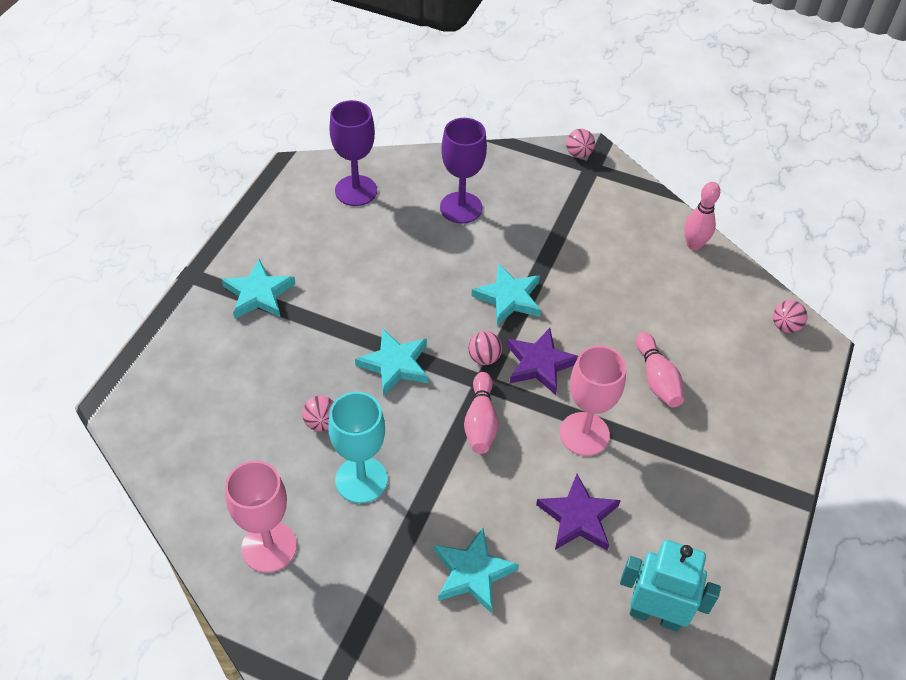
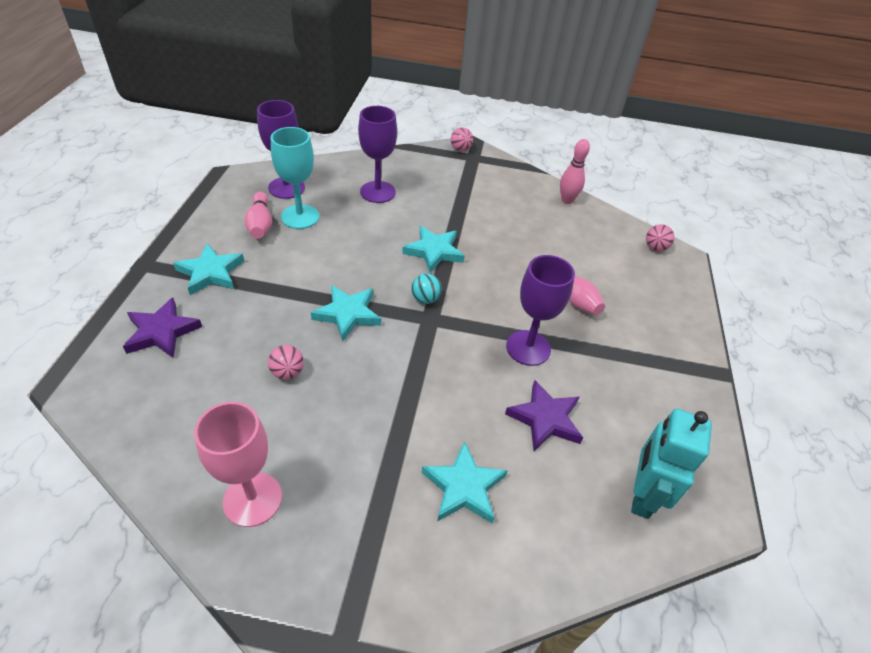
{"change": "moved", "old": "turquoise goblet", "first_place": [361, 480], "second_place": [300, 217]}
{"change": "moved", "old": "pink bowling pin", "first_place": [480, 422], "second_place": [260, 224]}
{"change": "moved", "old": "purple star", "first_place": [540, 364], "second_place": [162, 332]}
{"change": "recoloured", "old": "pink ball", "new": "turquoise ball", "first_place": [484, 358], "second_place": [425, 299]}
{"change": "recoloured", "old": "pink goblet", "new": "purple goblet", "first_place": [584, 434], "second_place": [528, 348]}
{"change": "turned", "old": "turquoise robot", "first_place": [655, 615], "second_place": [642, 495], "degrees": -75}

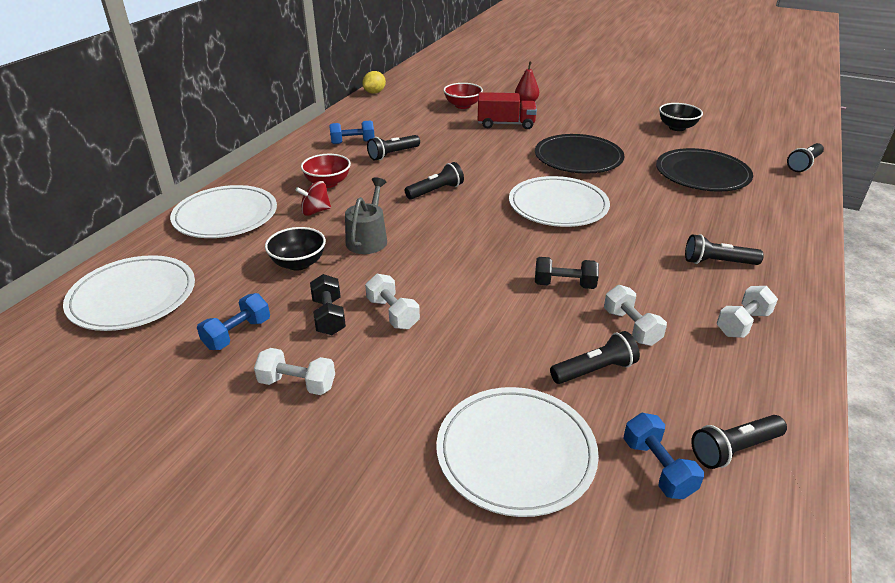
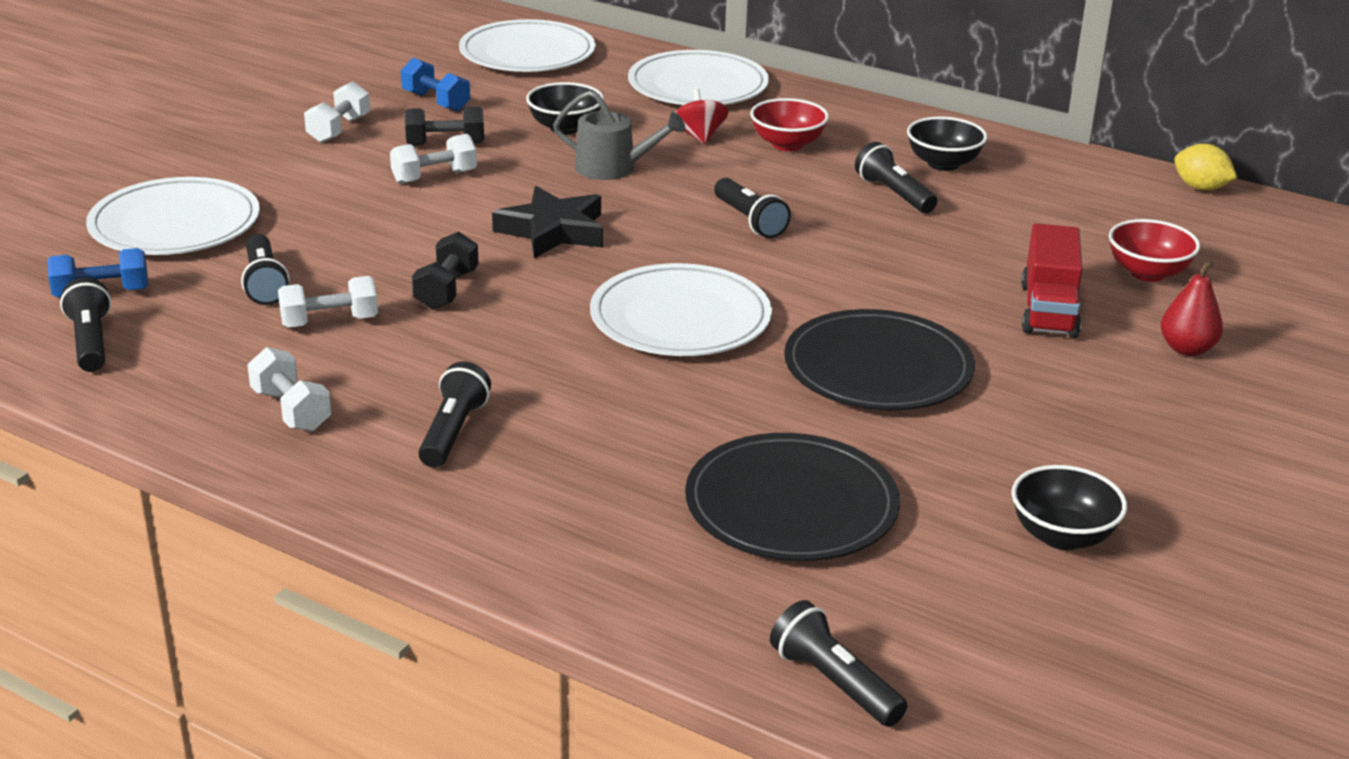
{"change": "added", "new": "black star", "second_place": [553, 231]}
{"change": "replaced", "old": "blue dumbbell", "new": "black bowl", "first_place": [353, 142], "second_place": [943, 164]}

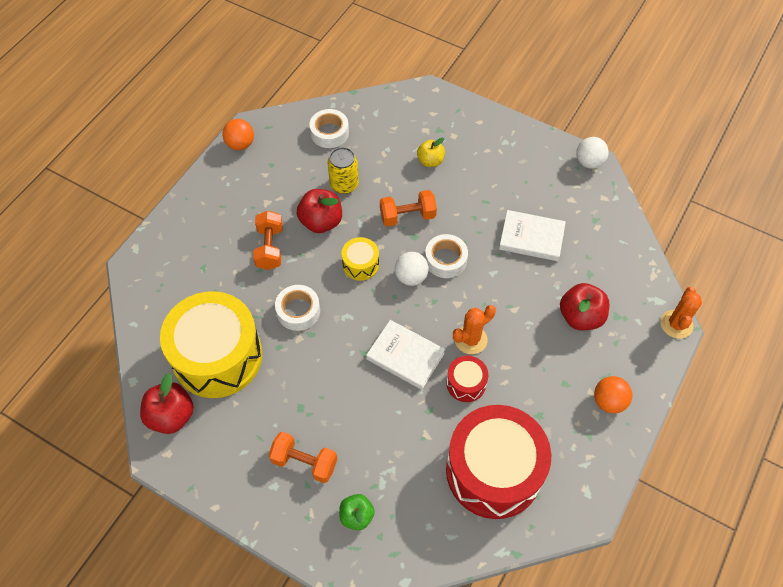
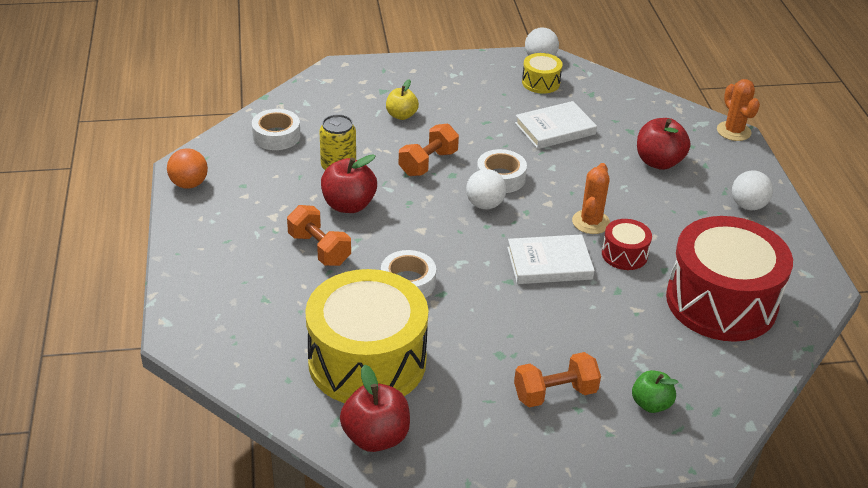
{"change": "moved", "old": "yellow drum", "first_place": [360, 264], "second_place": [540, 82]}
{"change": "recoloured", "old": "orange ball", "new": "white ball", "first_place": [609, 401], "second_place": [748, 205]}

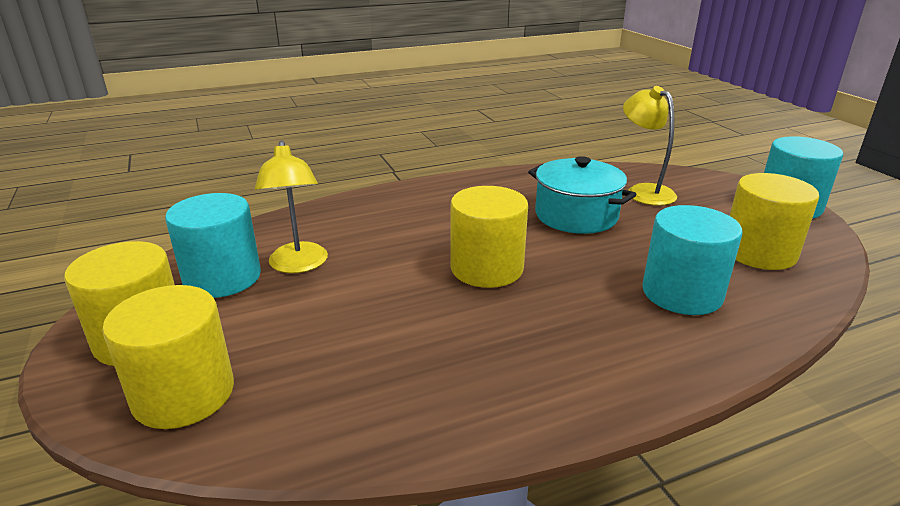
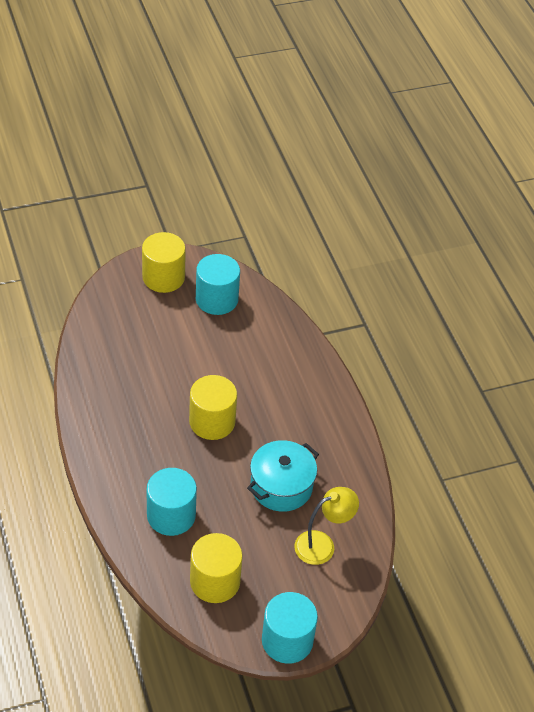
{"change": "removed", "old": "yellow cylinder", "first_place": [184, 394]}
{"change": "removed", "old": "yellow lamp", "first_place": [299, 265]}

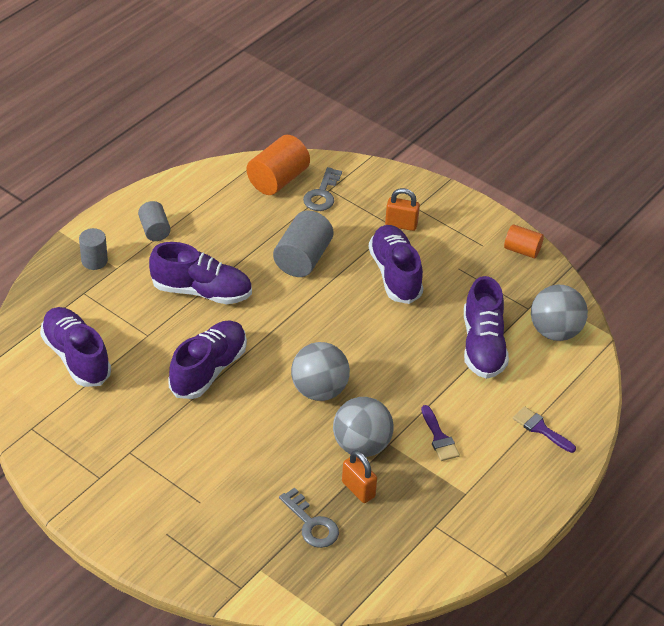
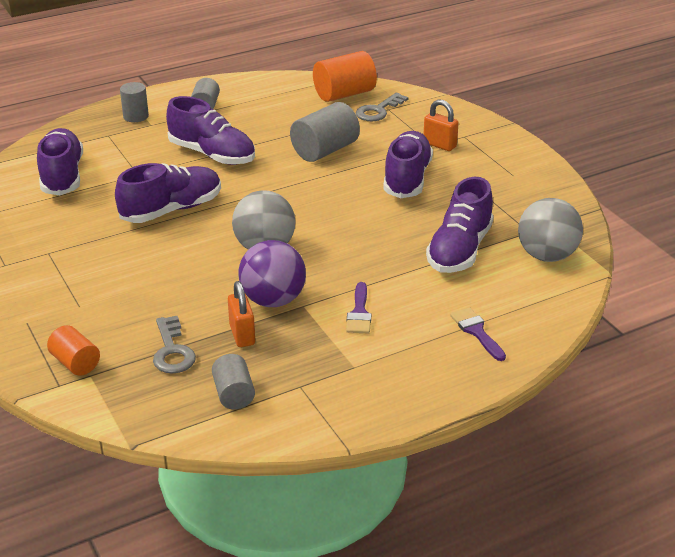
{"change": "added", "new": "grey cylinder", "second_place": [234, 394]}
{"change": "moved", "old": "orange cylinder", "first_place": [522, 250], "second_place": [75, 363]}
{"change": "recoloured", "old": "grey ball", "new": "purple ball", "first_place": [361, 445], "second_place": [273, 300]}

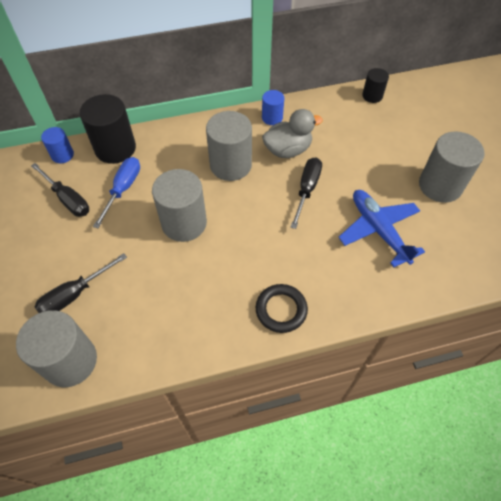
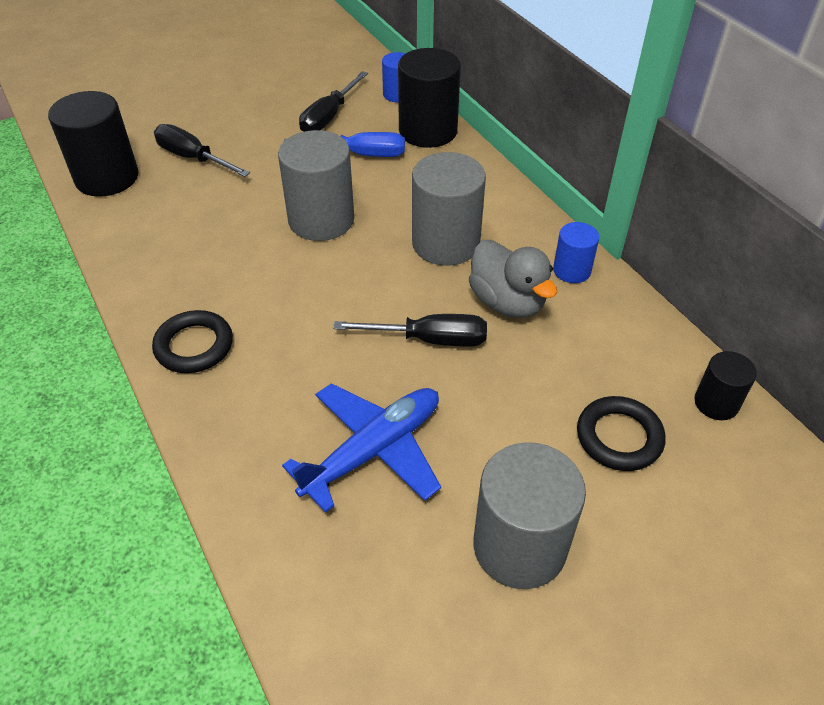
{"change": "added", "new": "black ring", "second_place": [619, 437]}
{"change": "recoloured", "old": "grey cylinder", "new": "black cylinder", "first_place": [70, 361], "second_place": [107, 177]}

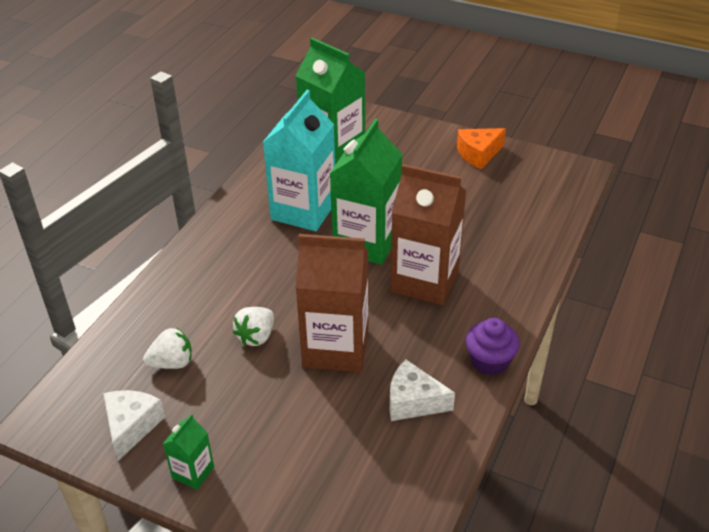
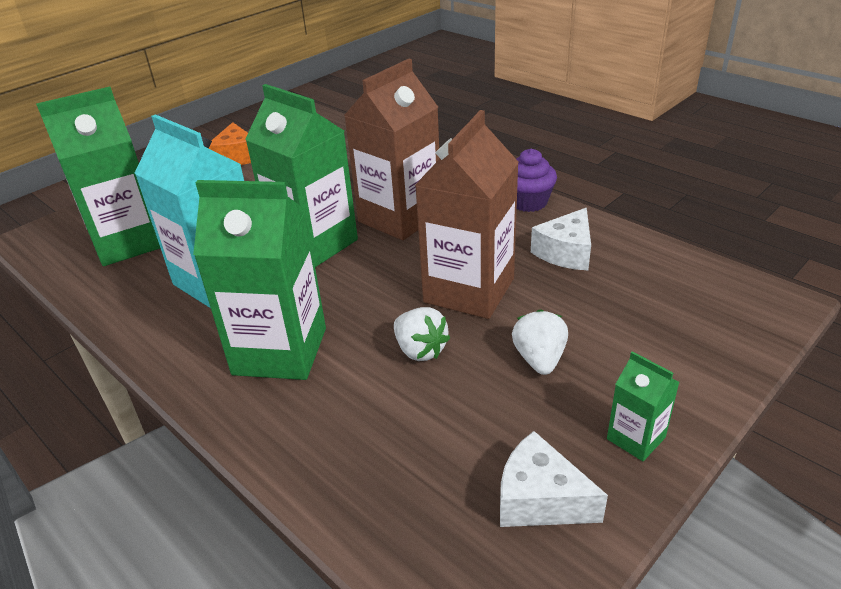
{"change": "added", "new": "green carton", "second_place": [280, 351]}
{"change": "moved", "old": "white strawberry", "first_place": [172, 363], "second_place": [539, 359]}

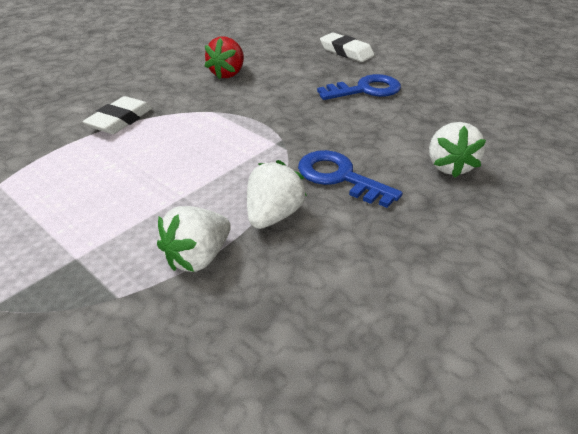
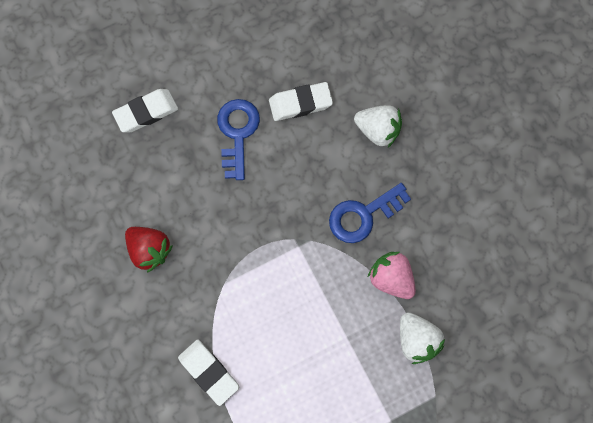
{"change": "added", "new": "white eraser", "second_place": [300, 103]}
{"change": "recoloured", "old": "white strawberry", "new": "pink strawberry", "first_place": [273, 215], "second_place": [391, 278]}

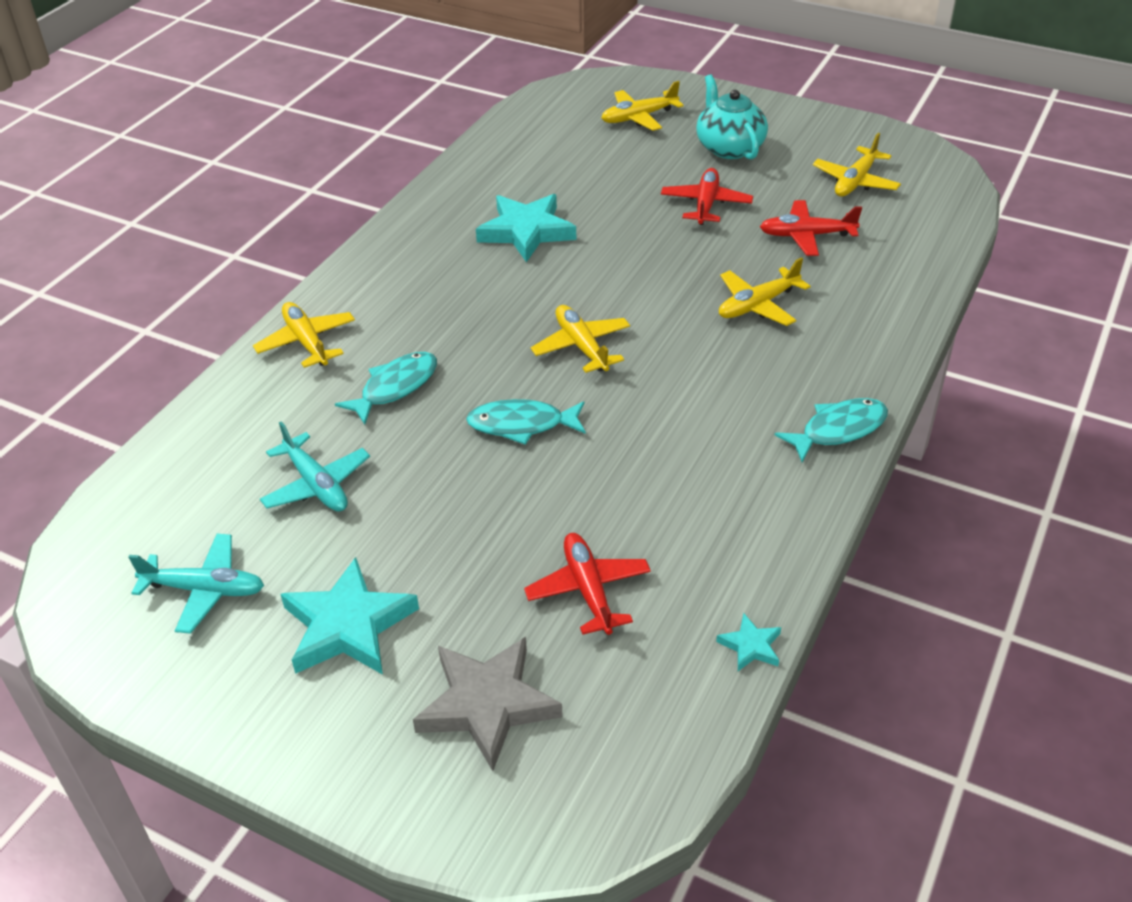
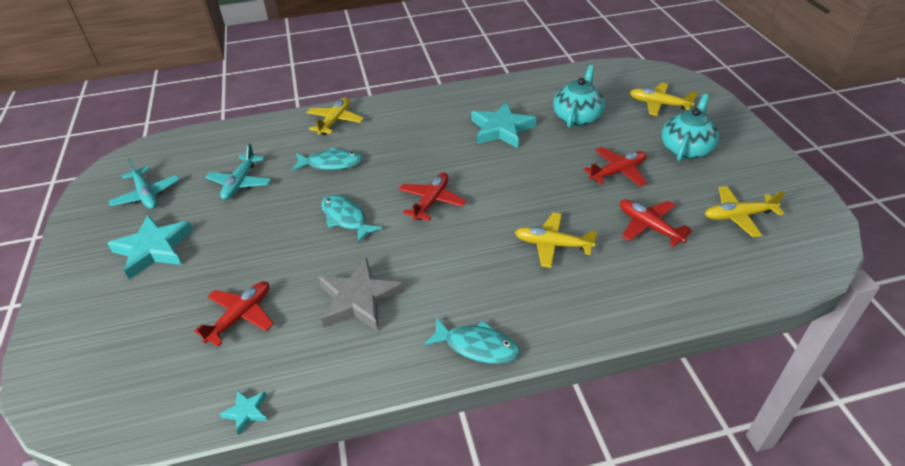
{"change": "added", "new": "turquoise teapot", "second_place": [577, 117]}
{"change": "moved", "old": "grey star", "first_place": [487, 705], "second_place": [359, 300]}
{"change": "recoloured", "old": "yellow plane", "new": "red plane", "first_place": [581, 346], "second_place": [431, 201]}

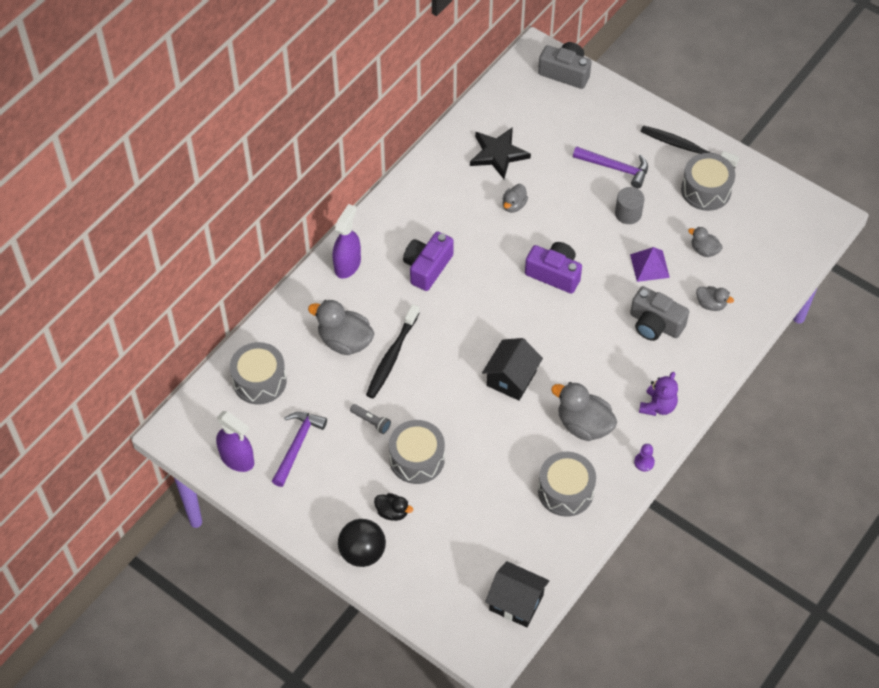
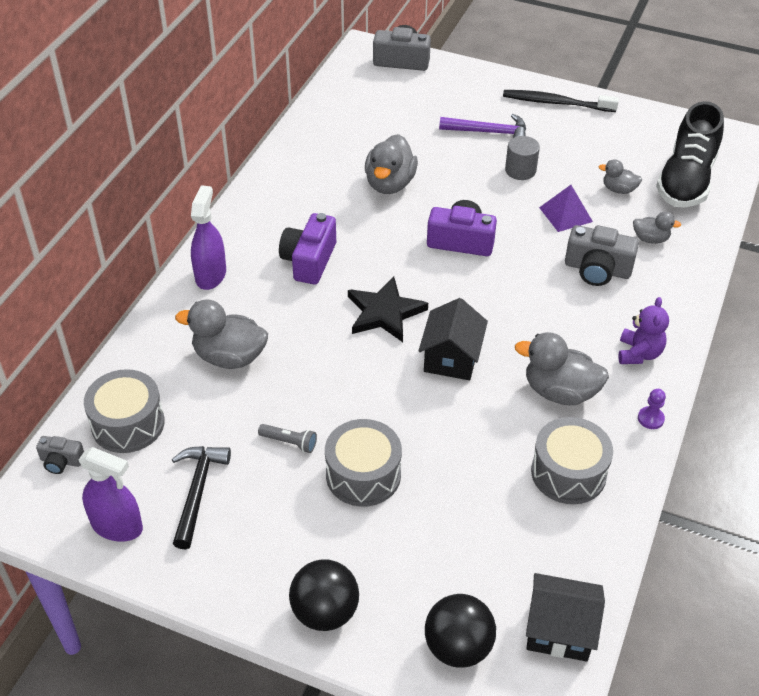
{"change": "removed", "old": "black toothbrush", "first_place": [392, 356]}
{"change": "removed", "old": "black duck", "first_place": [392, 512]}
{"change": "removed", "old": "grey drum", "first_place": [706, 190]}
{"change": "added", "new": "grey camera", "second_place": [61, 461]}
{"change": "added", "new": "black ball", "second_place": [458, 647]}
{"change": "added", "new": "black shoe", "second_place": [686, 180]}
{"change": "moved", "old": "black star", "first_place": [498, 154], "second_place": [384, 312]}
{"change": "recoloured", "old": "purple hammer", "new": "black hammer", "first_place": [297, 445], "second_place": [197, 492]}
{"change": "resized", "old": "grey duck", "first_place": [514, 205], "second_place": [390, 184], "factor": 1.81}

